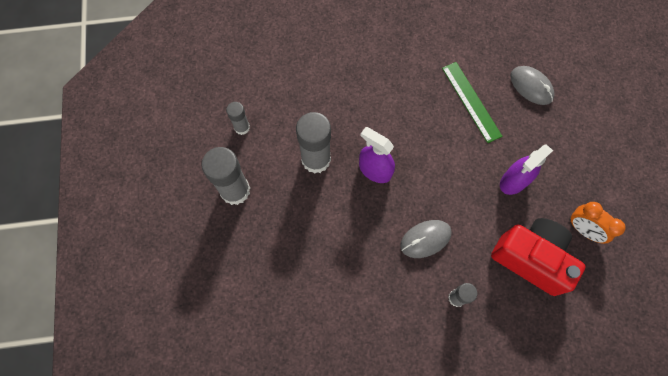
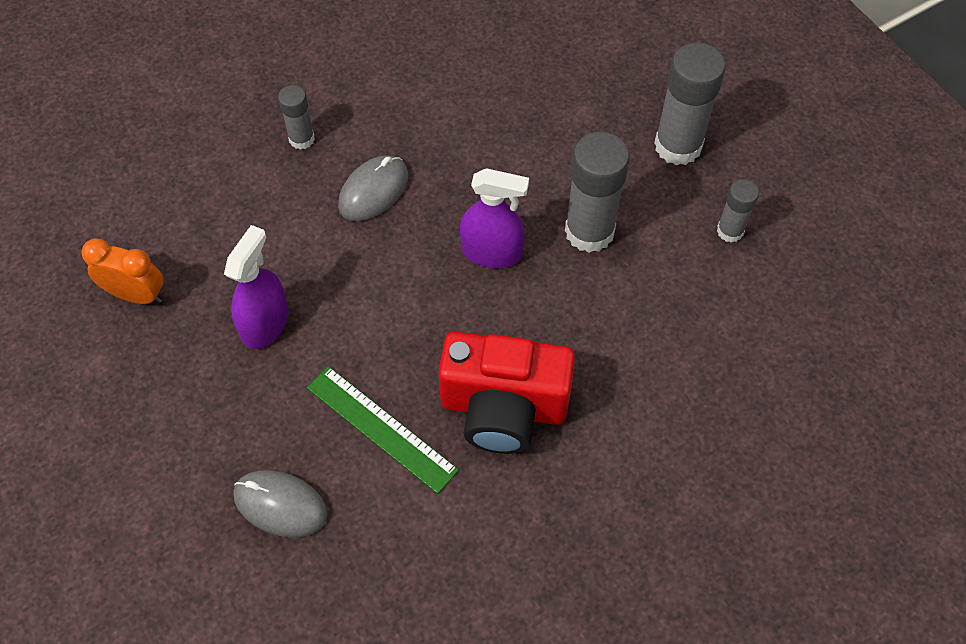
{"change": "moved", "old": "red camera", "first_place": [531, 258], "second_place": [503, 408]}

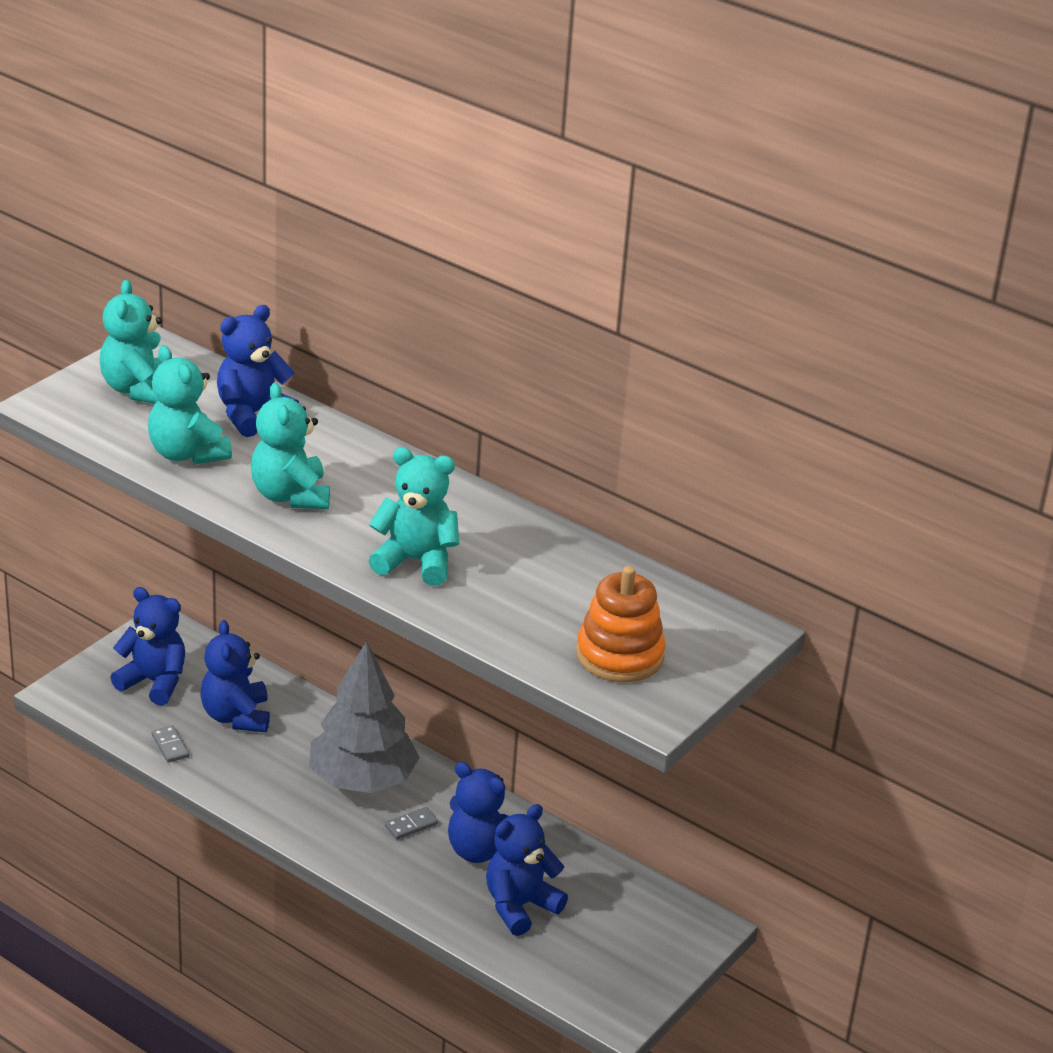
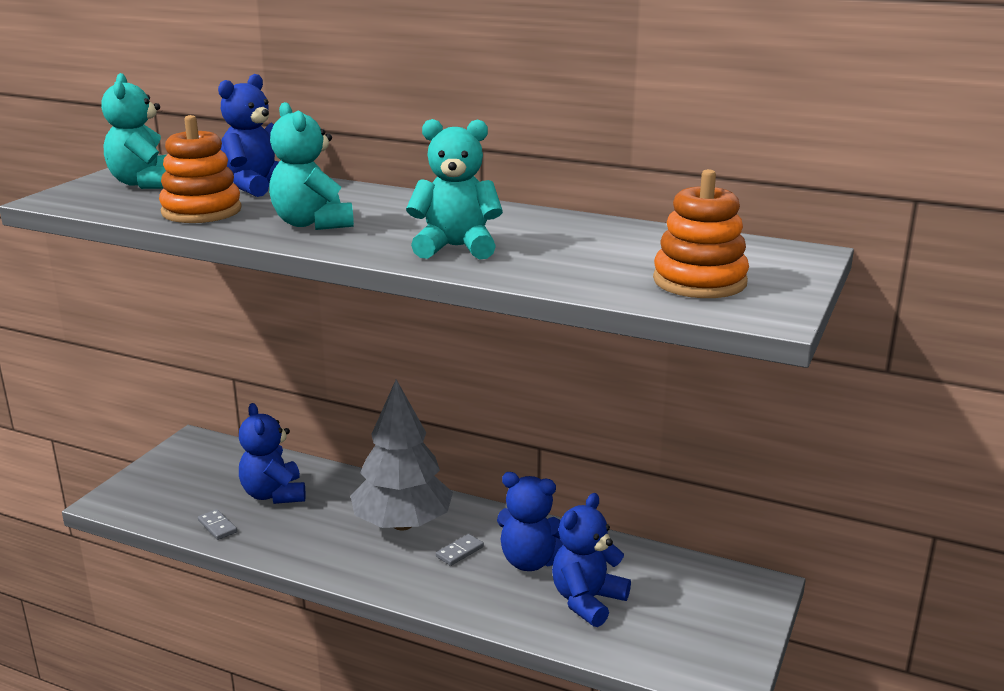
{"change": "removed", "old": "blue teddy bear", "first_place": [154, 682]}
{"change": "replaced", "old": "turquoise teddy bear", "new": "orange stacking toy", "first_place": [187, 454], "second_place": [201, 211]}

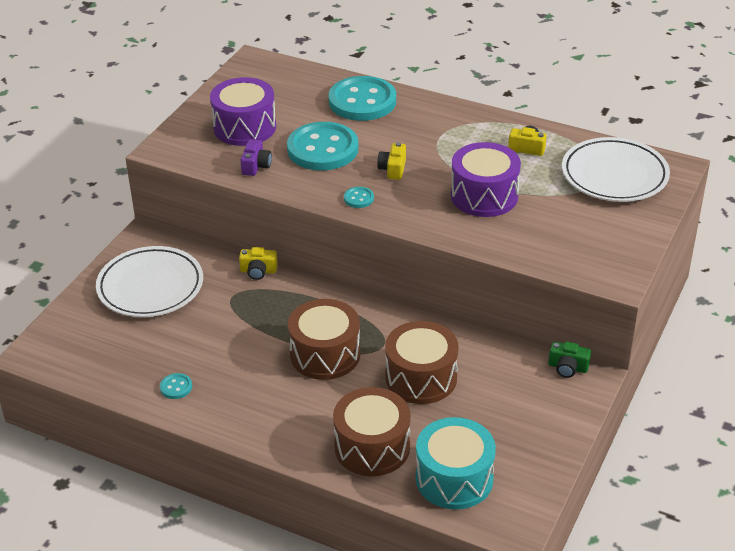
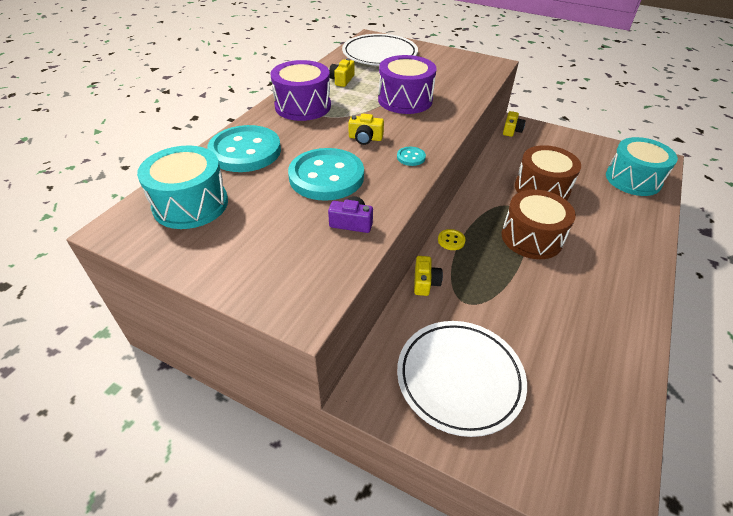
{"change": "removed", "old": "turquoise button", "first_place": [176, 387]}
{"change": "removed", "old": "brown drum", "first_place": [372, 447]}
{"change": "added", "new": "turquoise drum", "second_place": [190, 204]}
{"change": "added", "new": "yellow button", "second_place": [451, 240]}
{"change": "moved", "old": "purple drum", "first_place": [244, 127], "second_place": [303, 106]}
{"change": "recoloured", "old": "green camera", "new": "yellow camera", "first_place": [567, 367], "second_place": [511, 130]}

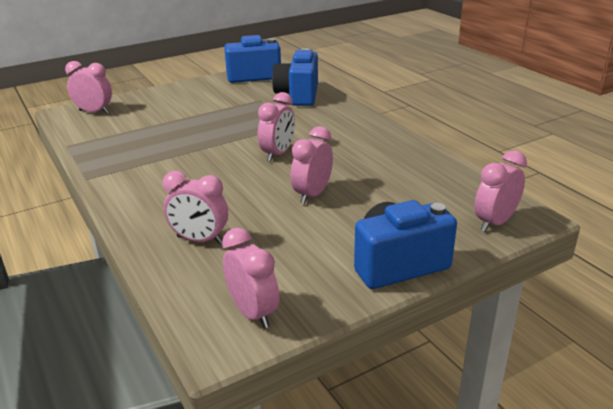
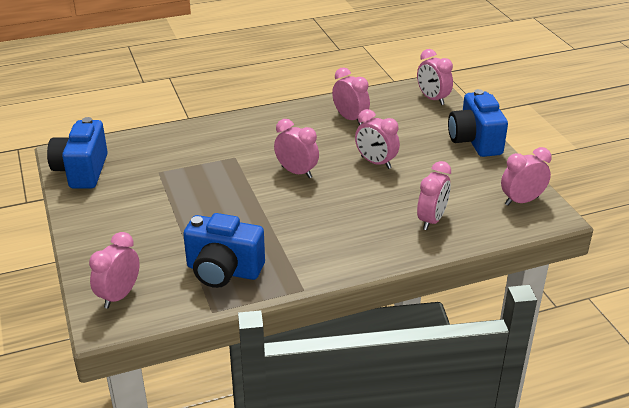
{"change": "added", "new": "pink clock", "second_place": [350, 118]}
{"change": "moved", "old": "blue camera", "first_place": [298, 95], "second_place": [223, 271]}

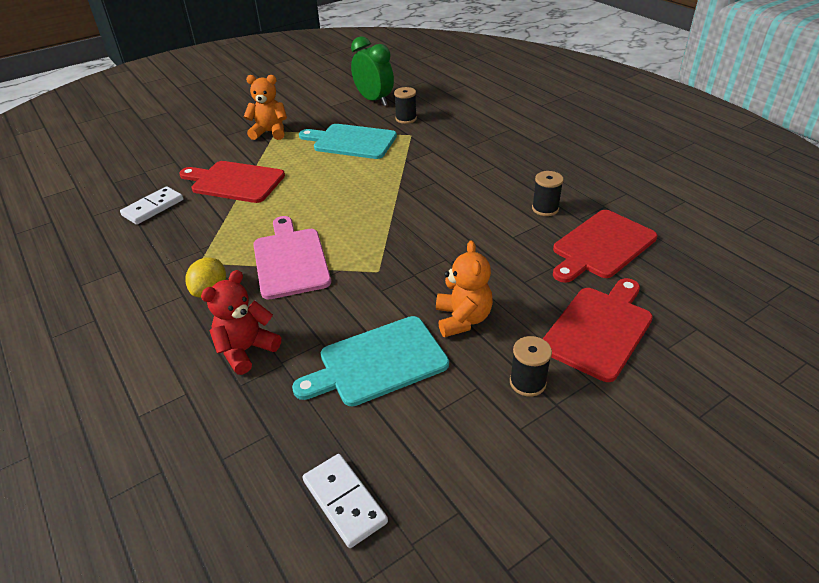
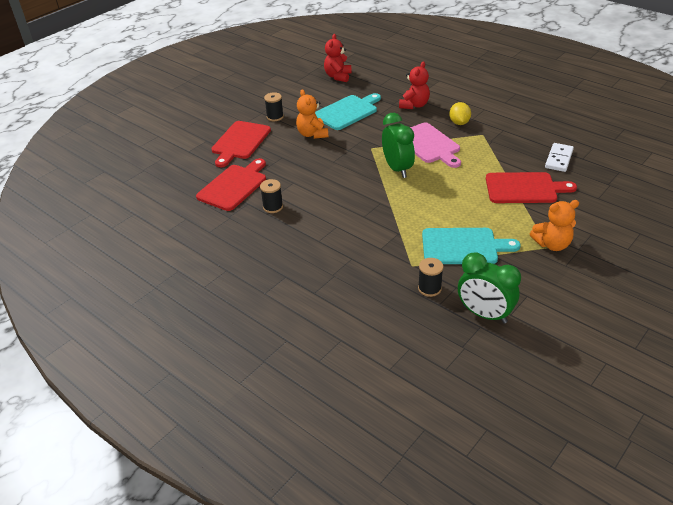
{"change": "added", "new": "green clock", "second_place": [397, 169]}
{"change": "replaced", "old": "white domino", "new": "red teddy bear", "first_place": [344, 501], "second_place": [338, 76]}

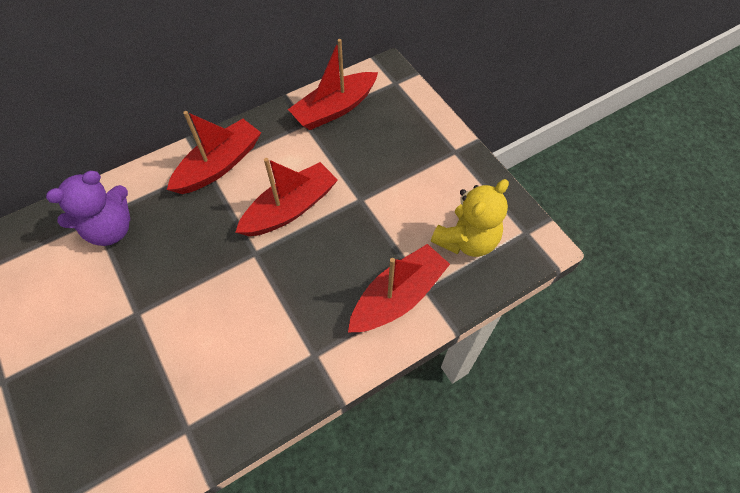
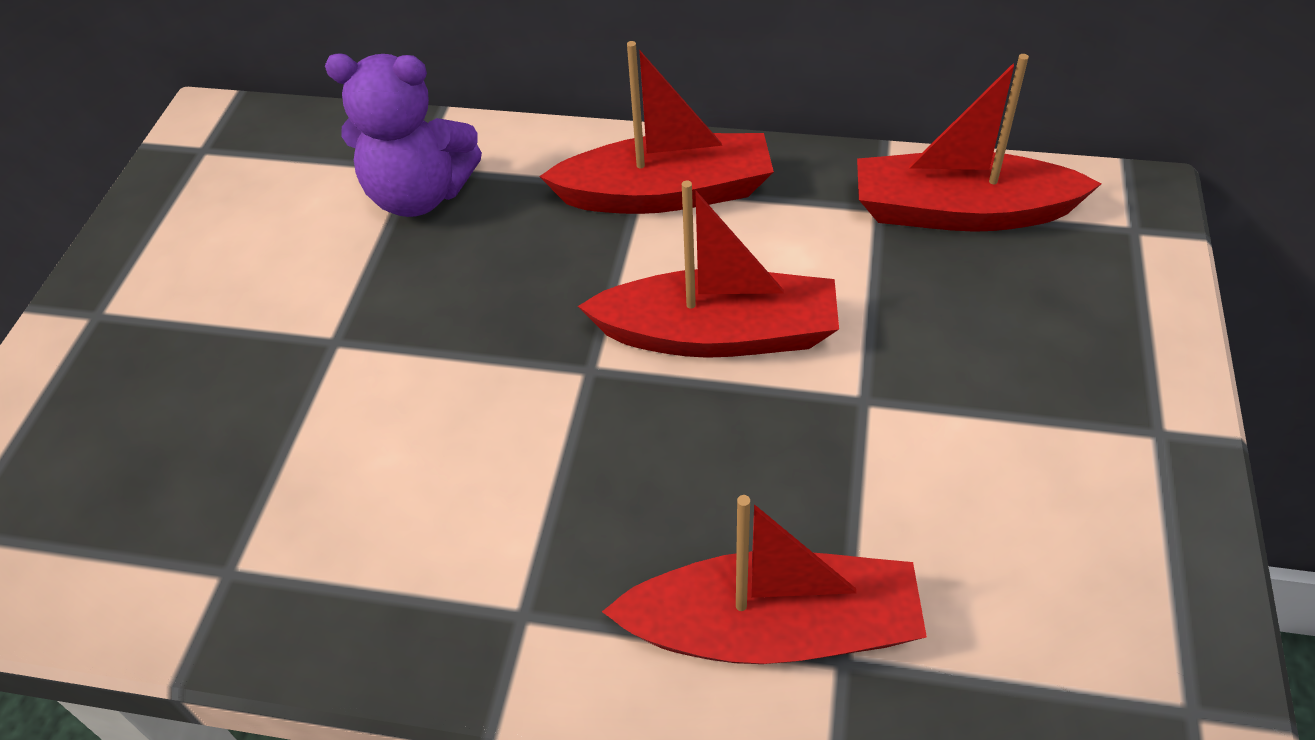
{"change": "removed", "old": "yellow teddy bear", "first_place": [466, 240]}

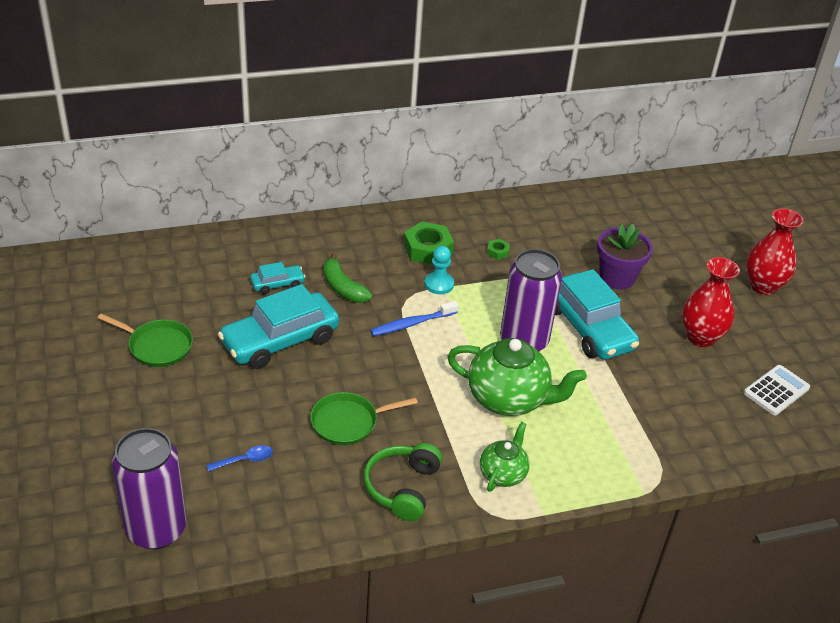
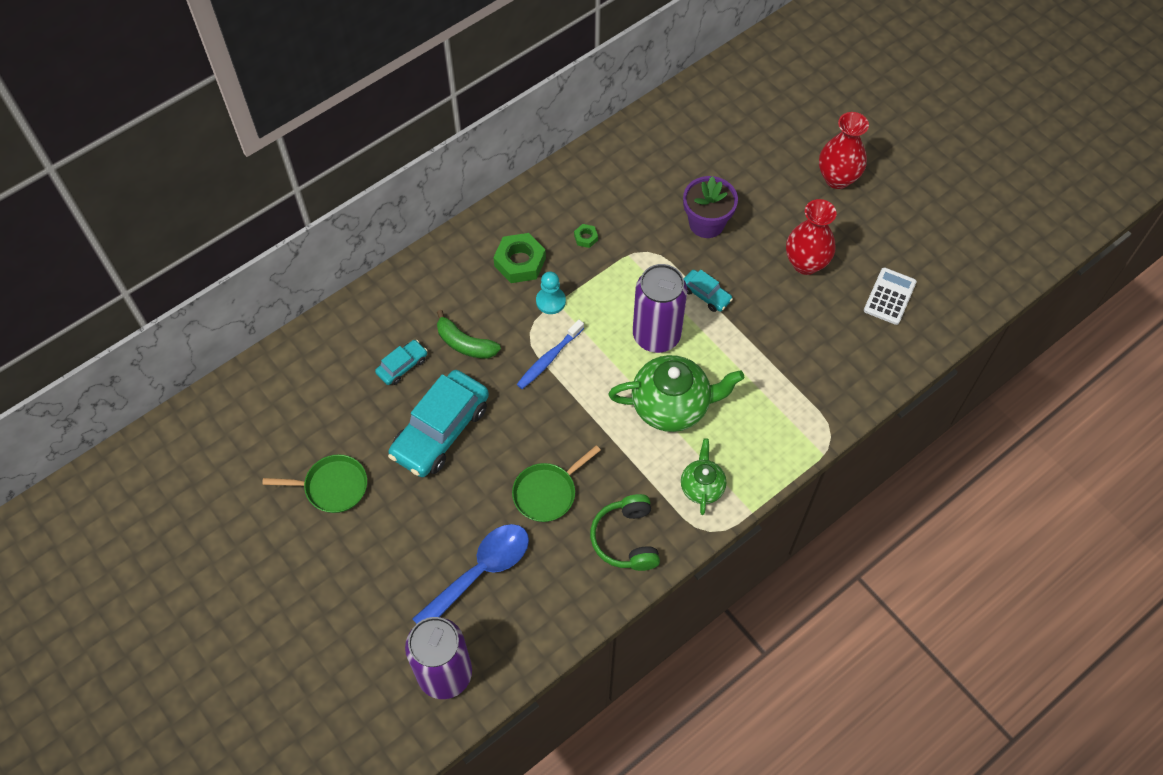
{"change": "resized", "old": "blue spoon", "first_place": [245, 460], "second_place": [480, 572], "factor": 2.27}
{"change": "resized", "old": "turquoise car", "first_place": [588, 328], "second_place": [706, 294], "factor": 0.48}

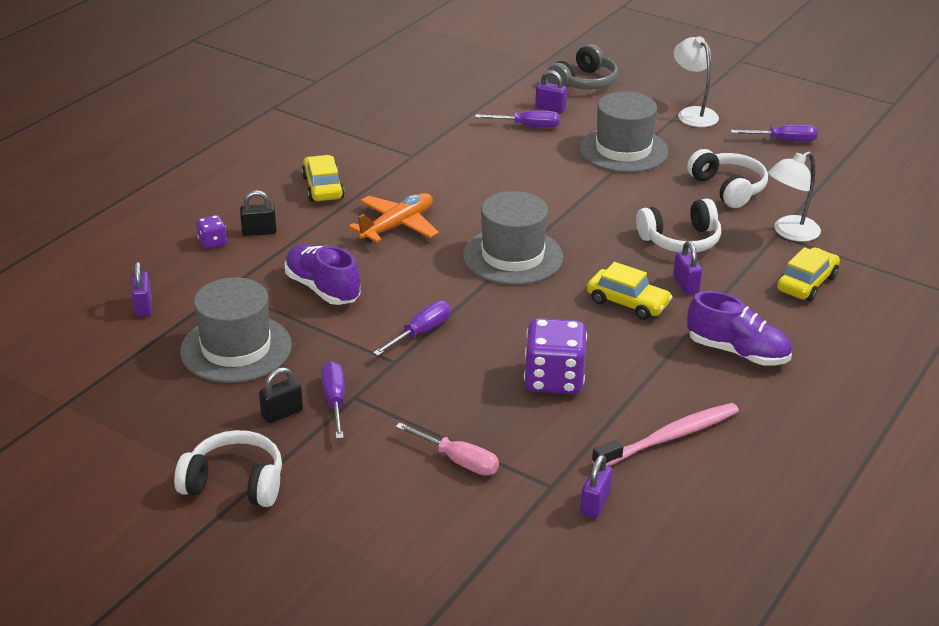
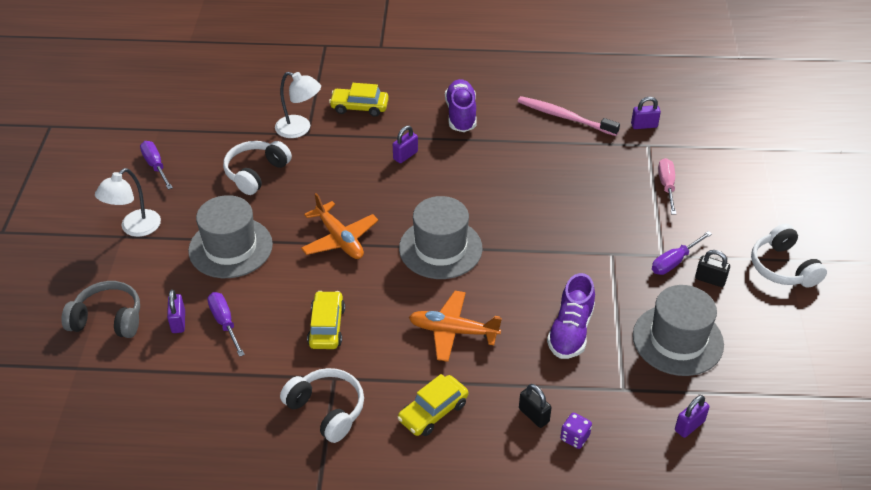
{"change": "removed", "old": "purple screwdriver", "first_place": [421, 332]}
{"change": "removed", "old": "purple dice", "first_place": [553, 379]}
{"change": "added", "new": "orange plane", "second_place": [340, 239]}
{"change": "moved", "old": "yellow car", "first_place": [628, 303], "second_place": [326, 326]}
{"change": "moved", "old": "white headphones", "first_place": [680, 240], "second_place": [326, 410]}

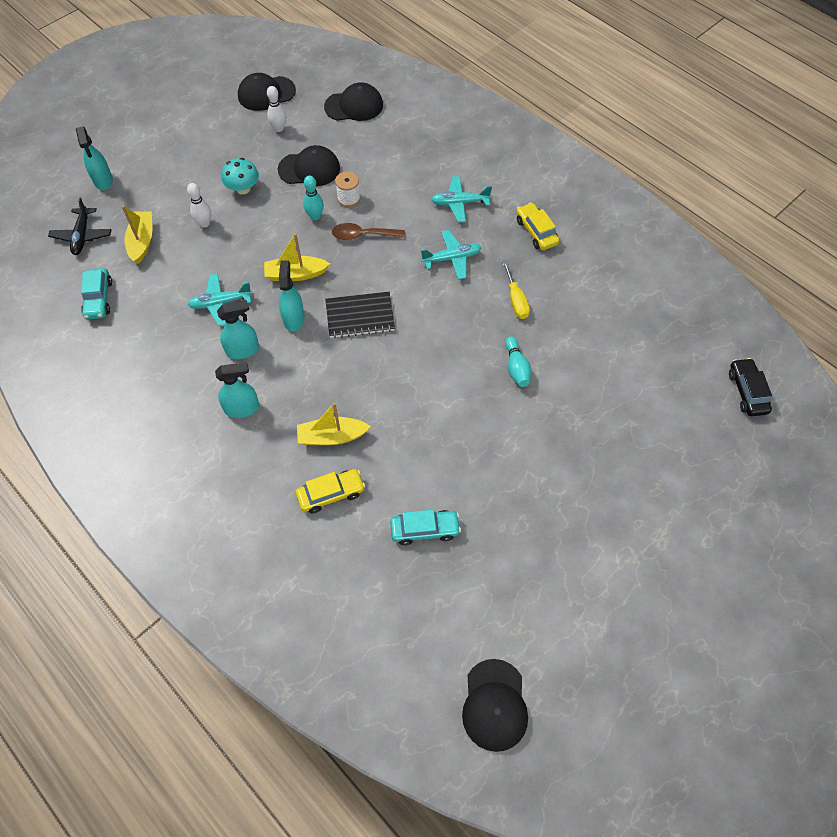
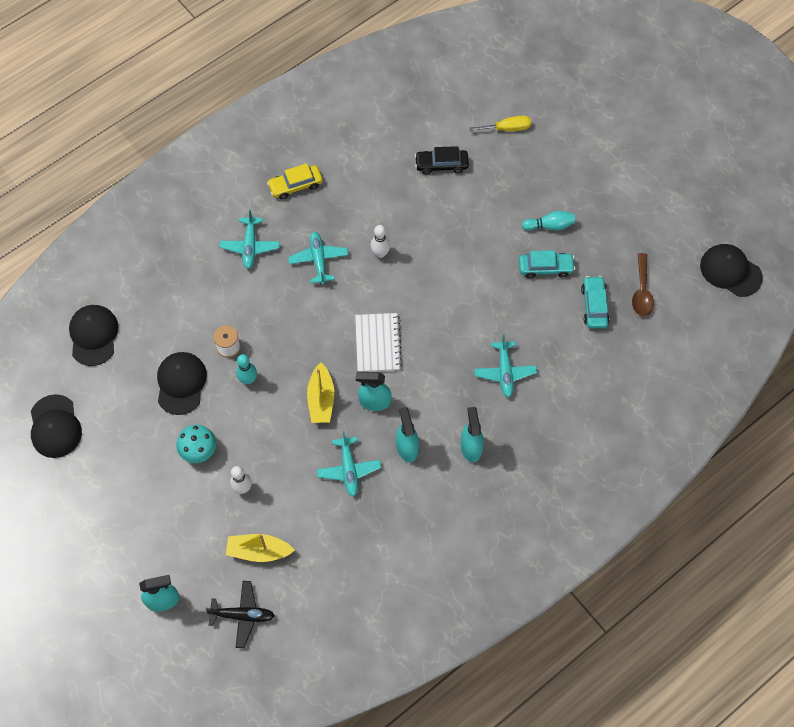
{"change": "removed", "old": "yellow car", "first_place": [331, 494]}
{"change": "moved", "old": "turquoise car", "first_place": [99, 299], "second_place": [545, 268]}
{"change": "moved", "old": "white bowling pin", "first_place": [279, 128], "second_place": [380, 253]}
{"change": "moved", "old": "brown spoon", "first_place": [363, 235], "second_place": [641, 291]}
{"change": "moved", "old": "yellow screwdriver", "first_place": [516, 300], "second_place": [507, 128]}
{"change": "moved", "old": "turquoise bowling pin", "first_place": [516, 368], "second_place": [550, 225]}
{"change": "moved", "old": "black car", "first_place": [747, 392], "second_place": [441, 165]}
{"change": "replaced", "old": "yellow boat", "new": "turquoise plane", "first_place": [332, 436], "second_place": [505, 372]}
{"change": "recoloured", "old": "black notebook", "new": "white notebook", "first_place": [360, 316], "second_place": [378, 343]}
{"change": "turned", "old": "black cap", "first_place": [494, 705], "second_place": [730, 271], "degrees": -150}

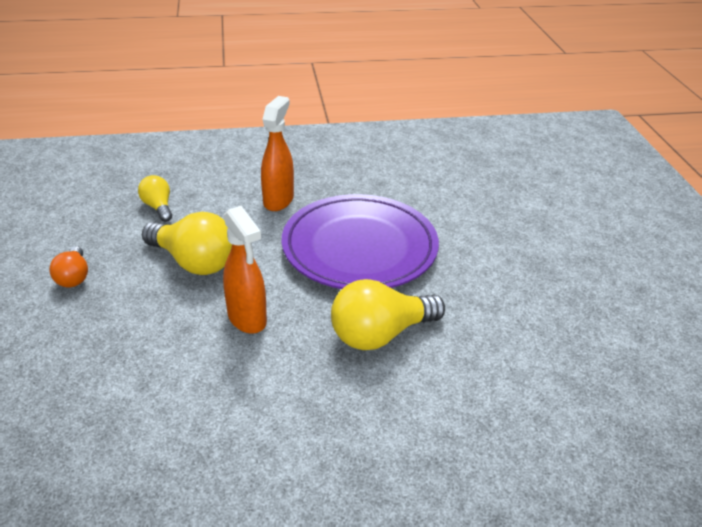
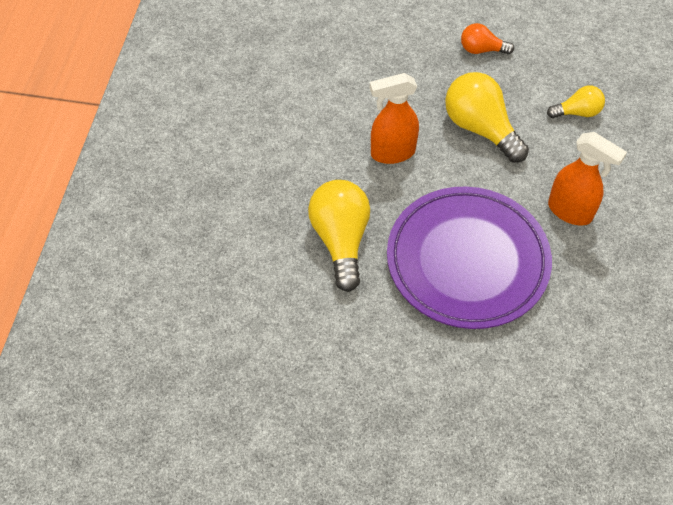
{"change": "turned", "old": "yellow light bulb", "first_place": [194, 262], "second_place": [480, 128], "degrees": 90}

